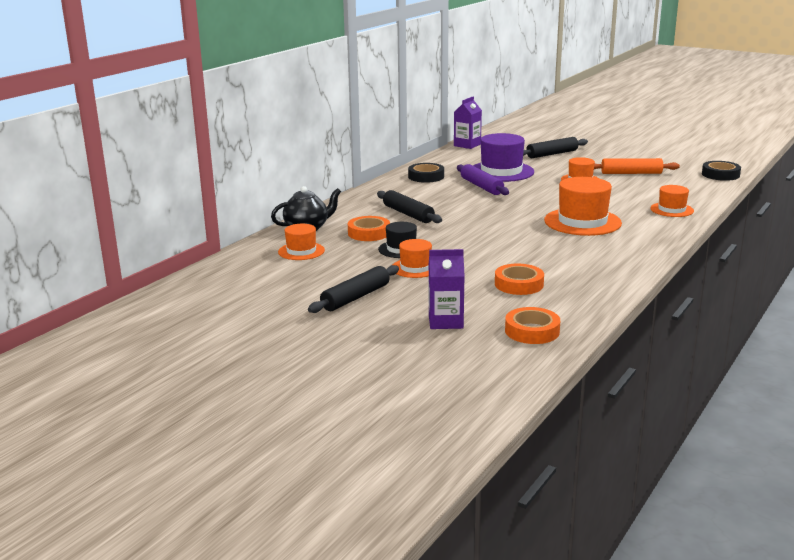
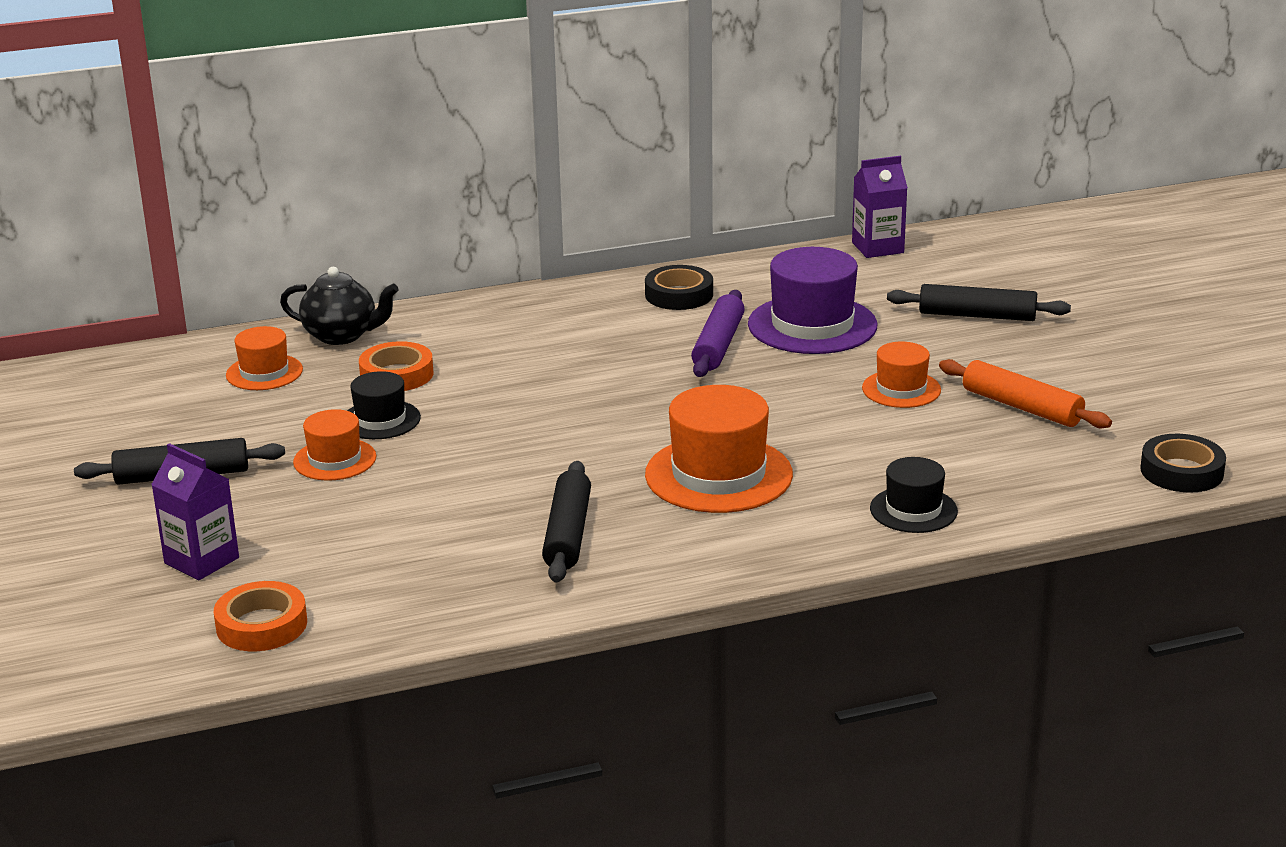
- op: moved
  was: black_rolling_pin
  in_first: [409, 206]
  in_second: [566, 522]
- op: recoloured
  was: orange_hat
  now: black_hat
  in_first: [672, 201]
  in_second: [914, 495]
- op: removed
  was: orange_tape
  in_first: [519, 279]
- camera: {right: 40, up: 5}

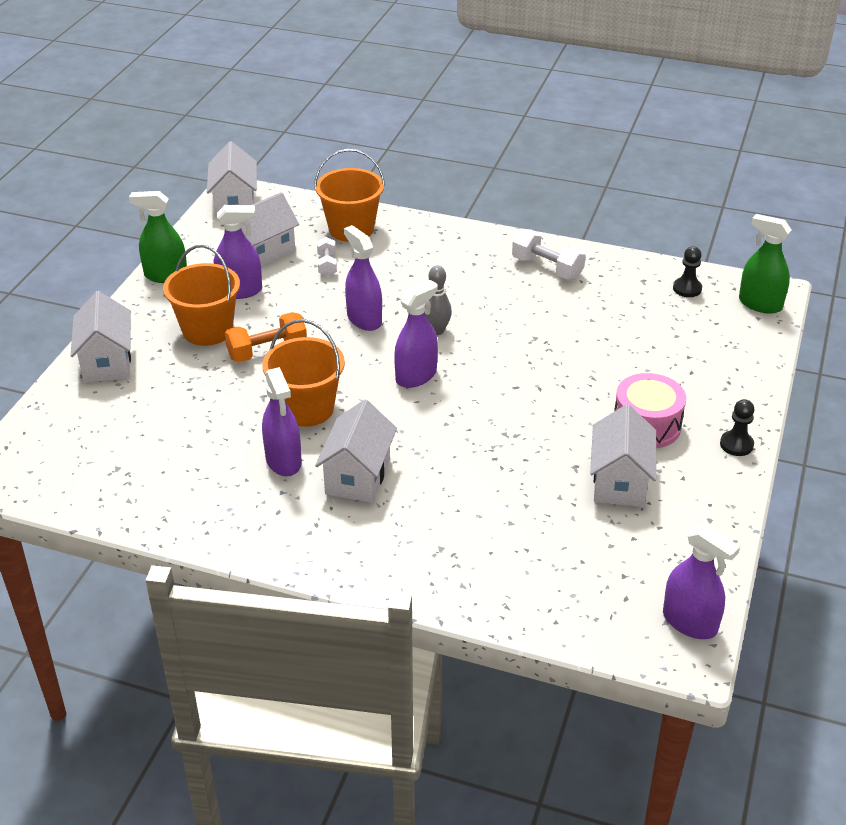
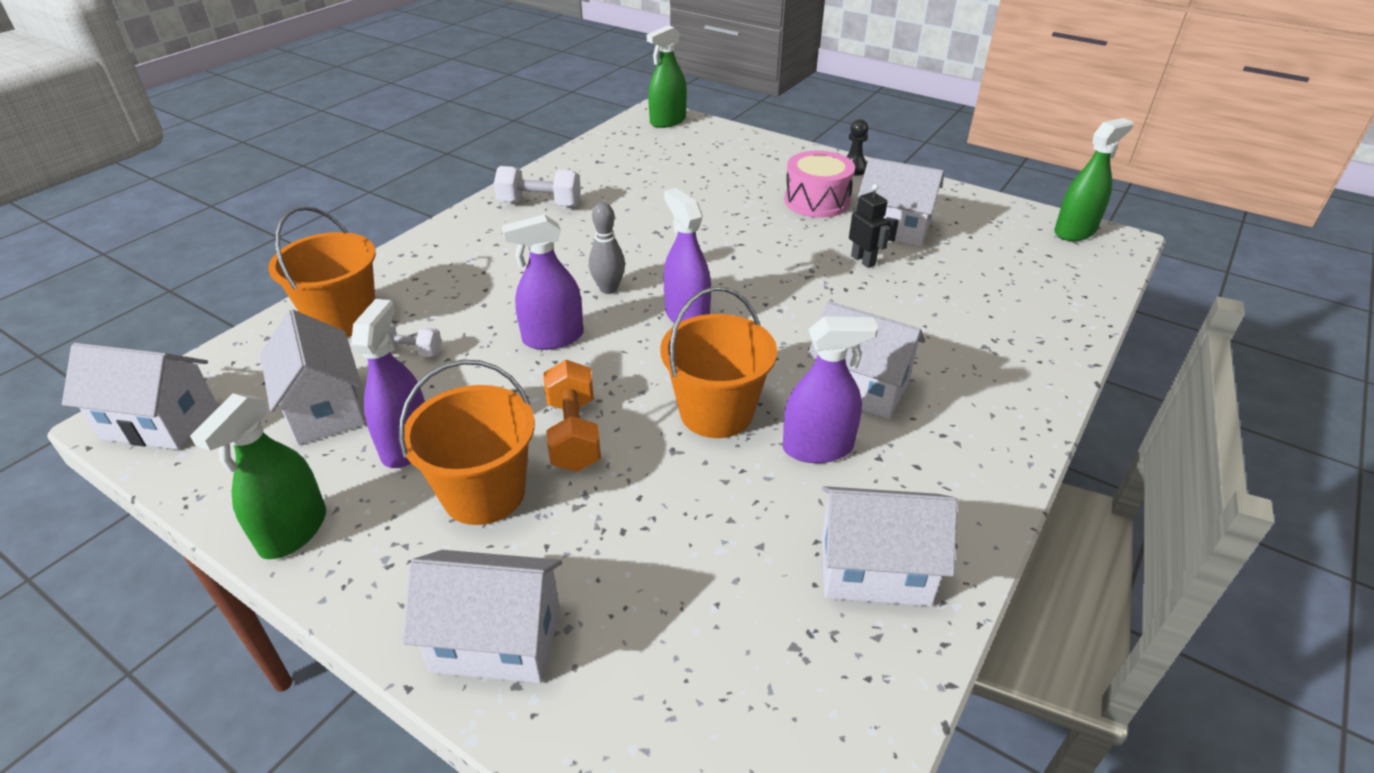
- op: turned
  was: white_dumbbell
  in_first: [549, 254]
  in_second: [537, 186]
  clockwise: 45
- op: added
  now: white_house
  in_second: [889, 546]
- op: added
  now: black_robot
  in_second: [869, 226]
- op: recoloured
  was: purple_spray_bottle
  now: green_spray_bottle
  in_first: [701, 581]
  in_second: [1094, 179]
- op: removed
  was: black_pawn
  in_first: [687, 271]
- camera: {right: -75, up: 0}

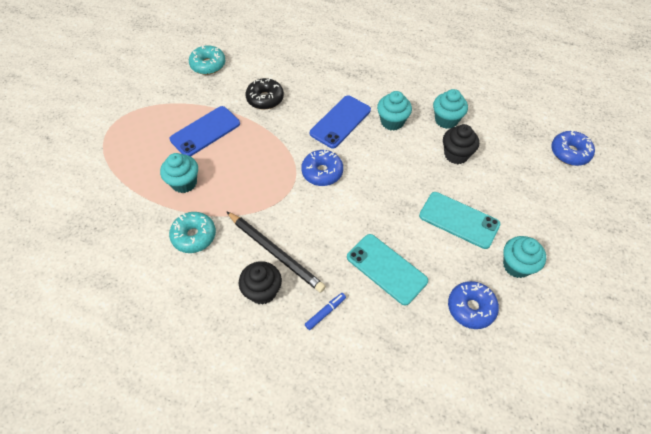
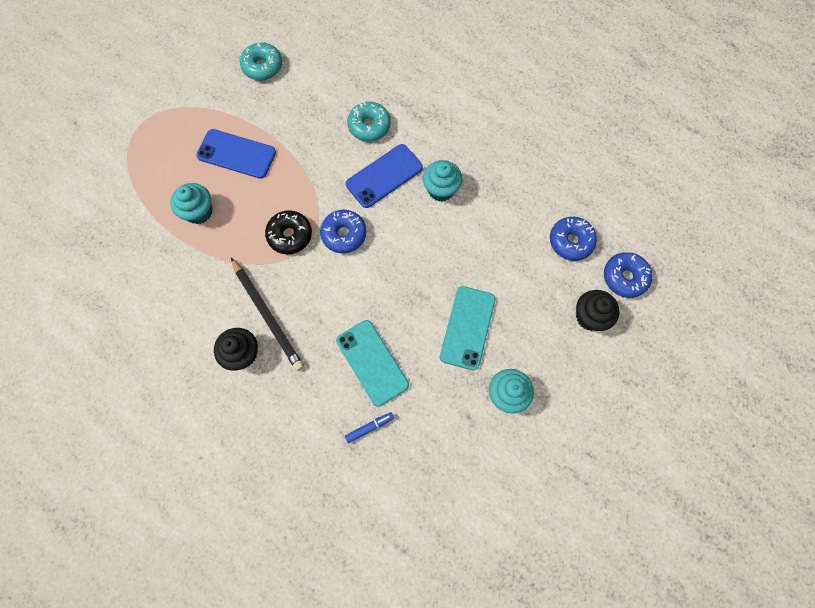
- op: turned
  was: blue_phone
  in_first: [205, 131]
  in_second: [236, 154]
  clockwise: 45
- op: moved
  was: black_donut
  in_first: [265, 94]
  in_second: [288, 232]
- op: moved
  was: blue_marker
  in_first: [325, 311]
  in_second: [369, 427]
- op: moved
  was: turquoise_donut
  in_first: [192, 232]
  in_second: [369, 122]
- op: turned
  was: turquoise_phone
  in_first: [459, 220]
  in_second: [467, 328]
  clockwise: 60
- op: moved
  was: blue_donut
  in_first: [473, 305]
  in_second: [573, 239]
- op: moved
  was: black_cupcake
  in_first: [461, 144]
  in_second: [598, 310]
- op: removed
  was: turquoise_cupcake
  in_first: [450, 109]
- camera: {right: 15, up: 15}

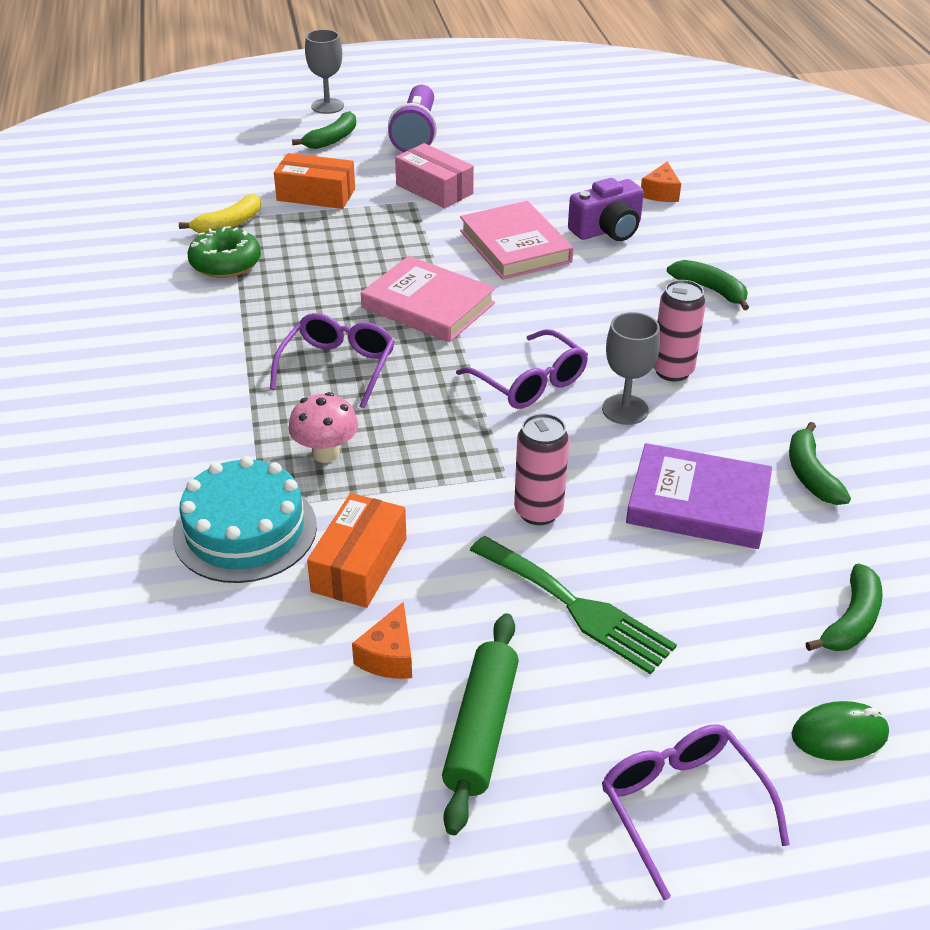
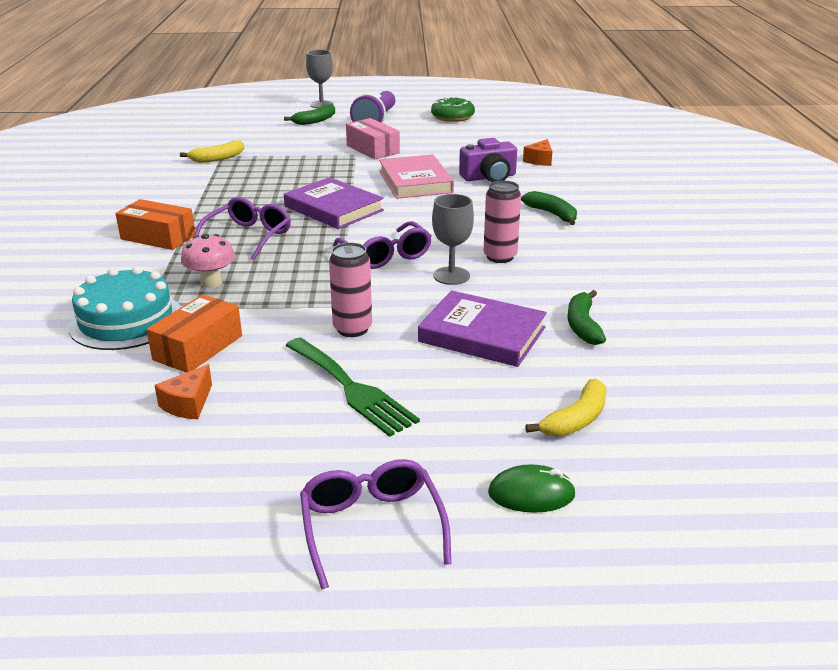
- op: moved
  was: orange_box
  in_first: [314, 181]
  in_second: [155, 224]
- op: recoloured
  was: pink_book
  now: purple_book
  in_first: [428, 299]
  in_second: [334, 203]
- op: moved
  was: green_donut
  in_first: [224, 252]
  in_second: [453, 109]
- op: recoloured
  was: green_banana
  now: yellow_banana
  in_first: [844, 607]
  in_second: [566, 408]
- op: removed
  was: green_rolling_pin
  in_first: [480, 724]
- camera: {right: 10, up: -10}

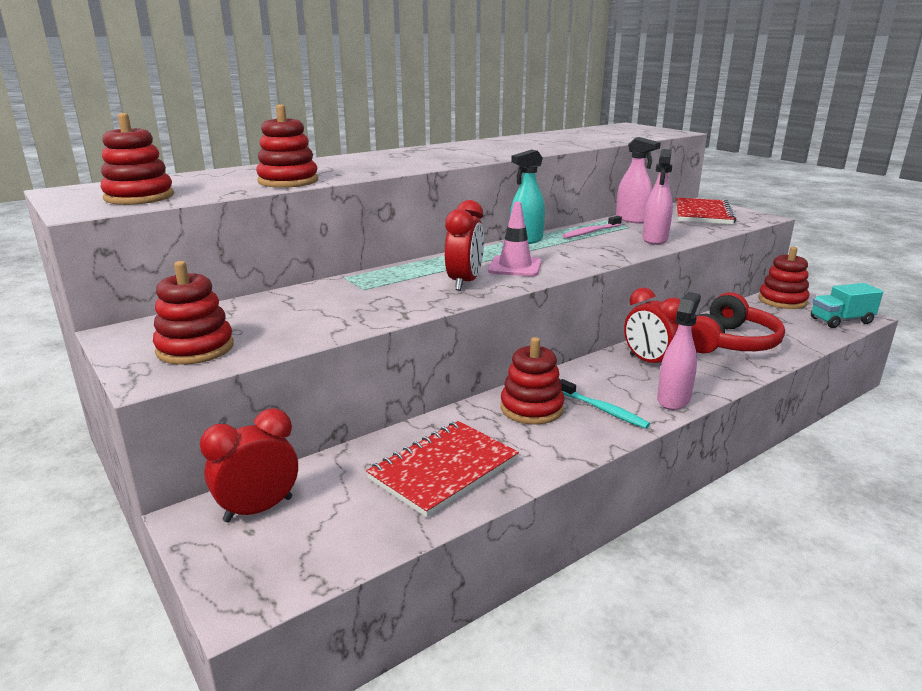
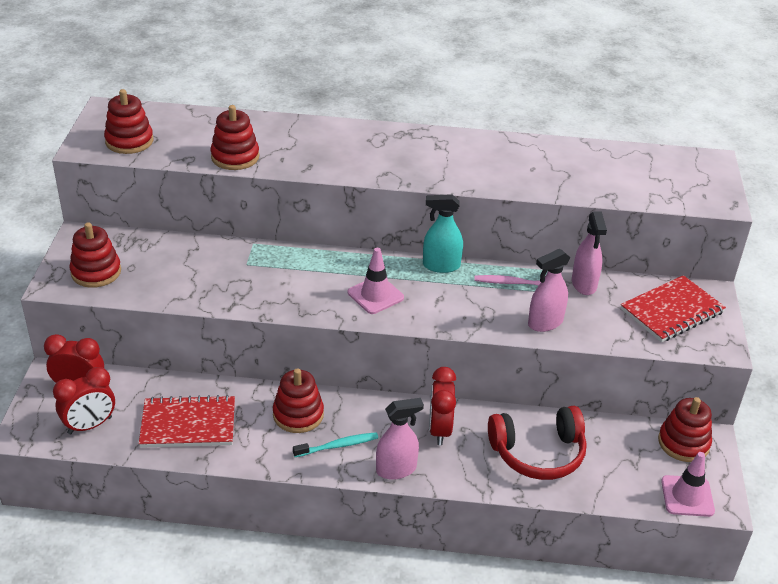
- op: moved
  was: red_clock
  in_first: [464, 245]
  in_second: [84, 400]
- op: turned
  was: turquoise_toothbrush
  in_first: [605, 404]
  in_second: [335, 444]
  clockwise: -105
- op: replaced
  was: turquoise_truck
  now: pink_traffic_cone
  in_first: [847, 305]
  in_second: [688, 484]
- camera: {right: 40, up: 15}

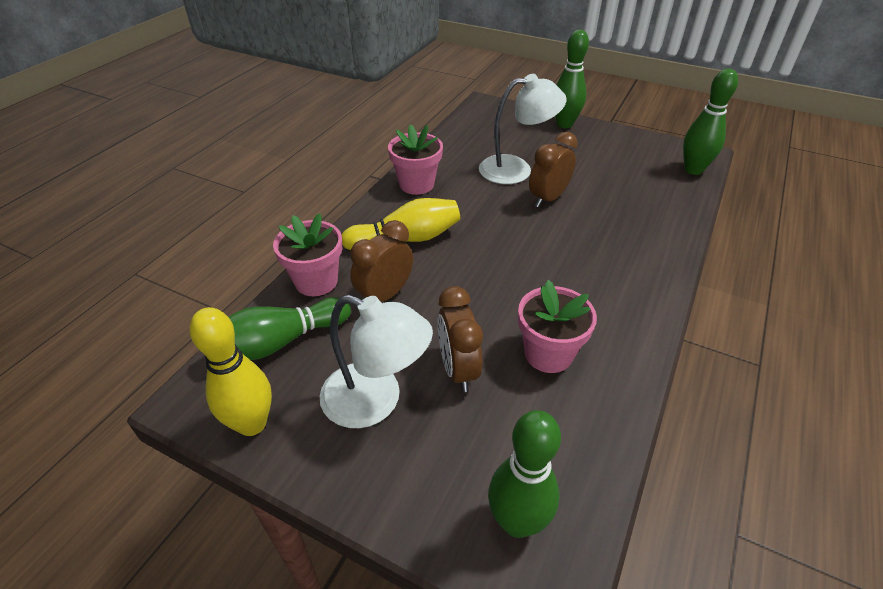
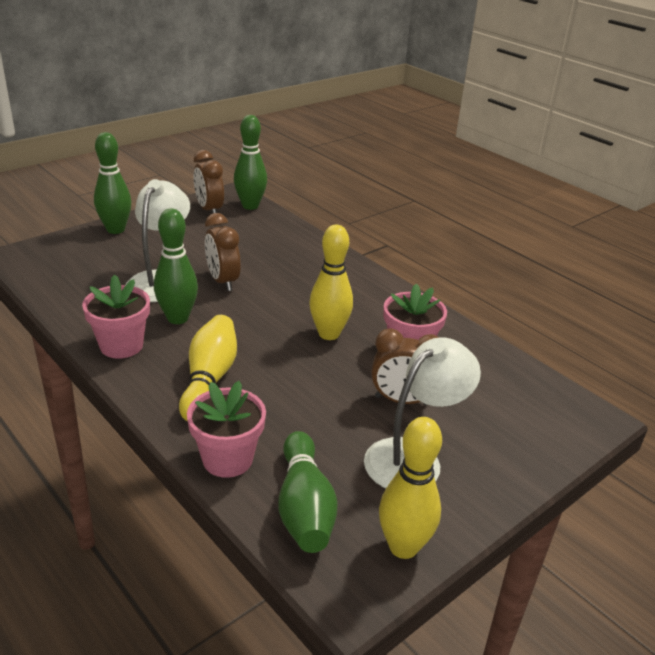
- op: moved
  was: green_bowling_pin
  in_first: [524, 474]
  in_second: [176, 266]
- op: moved
  was: brown_clock
  in_first: [381, 261]
  in_second: [209, 182]
- op: added
  now: yellow_bowling_pin
  in_second: [331, 282]
- camera: {right: -70, up: -10}

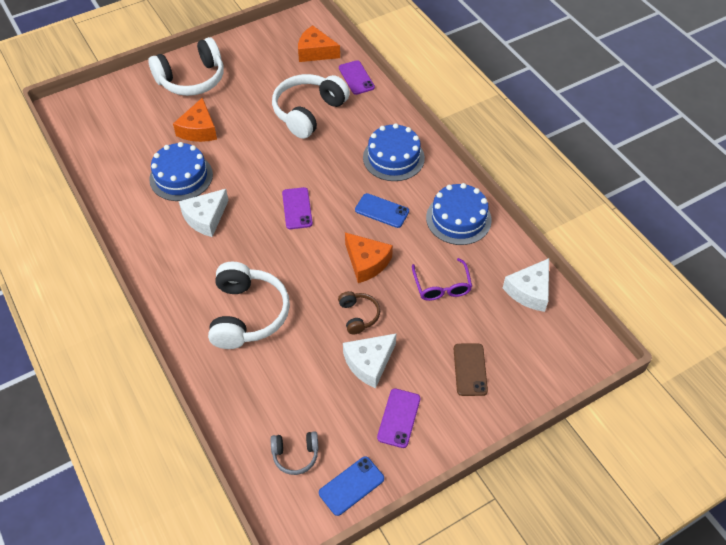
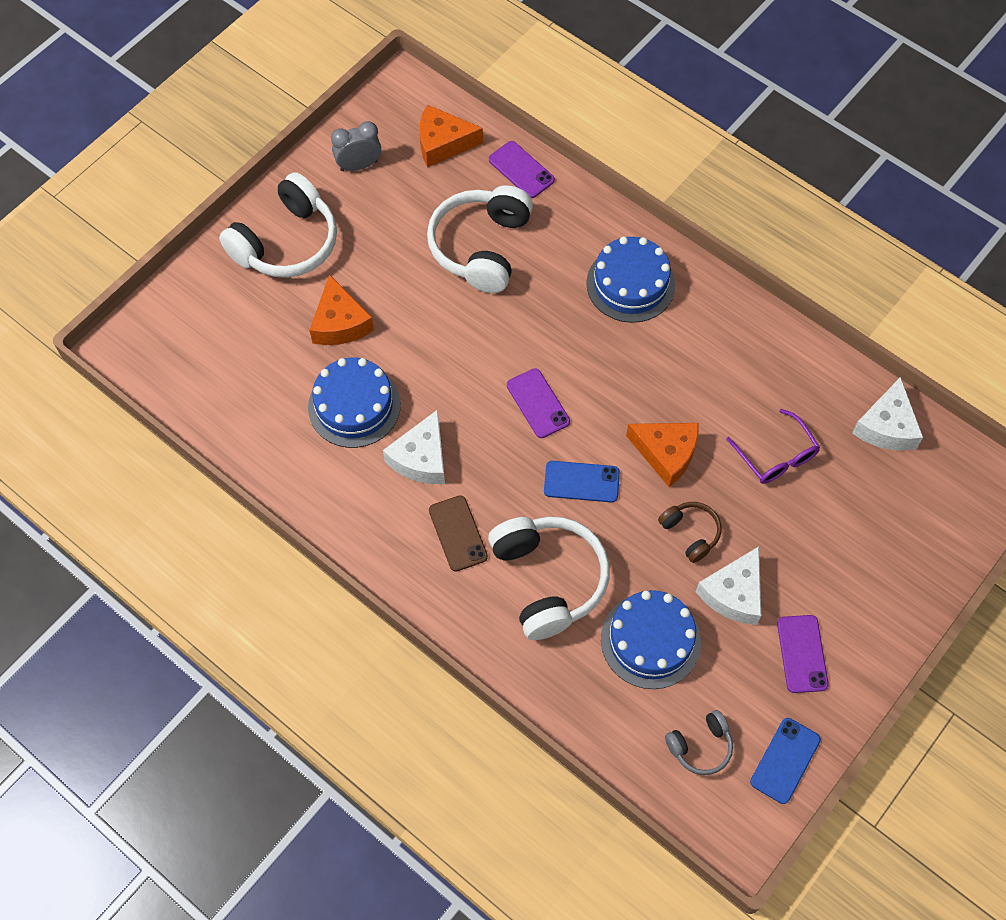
- op: added
  now: grey_clock
  in_second: [356, 146]
- op: moved
  was: brown_phone
  in_first: [471, 370]
  in_second: [458, 533]
- op: moved
  was: blue_phone
  in_first: [382, 210]
  in_second: [582, 482]
- op: moved
  was: blue_cake
  in_first: [459, 214]
  in_second: [651, 639]
- camera: {right: -20, up: 10}

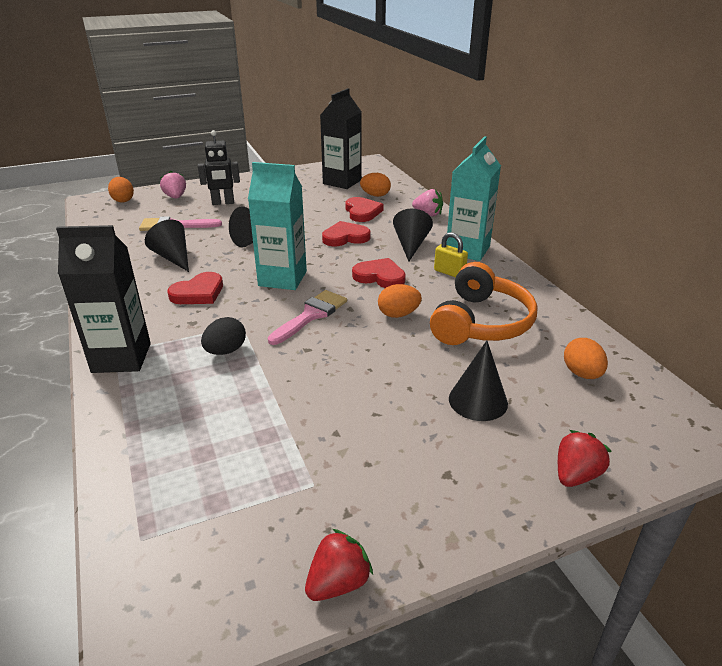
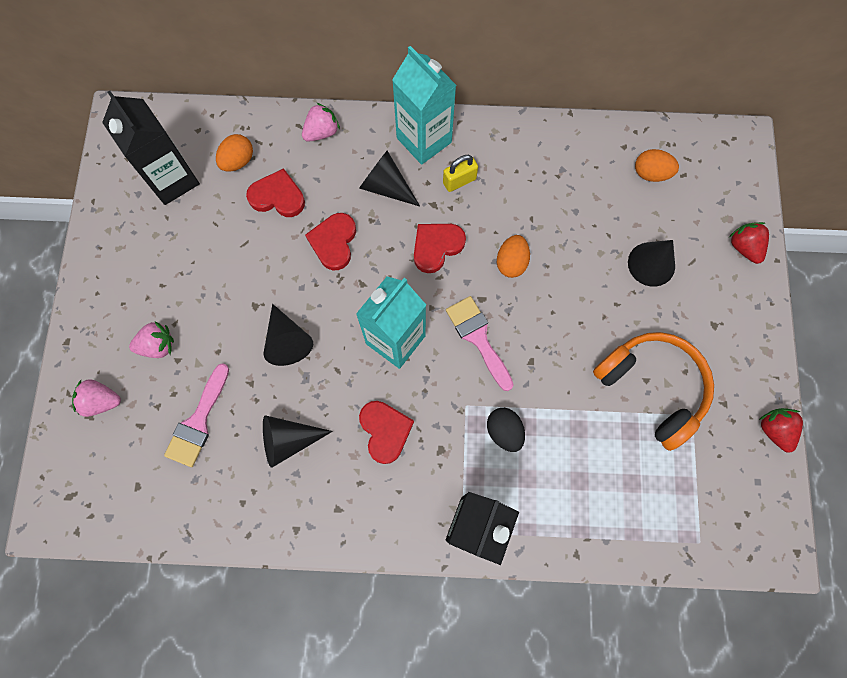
- op: replaced
  was: black_robot
  now: pink_strawberry
  in_first: [219, 167]
  in_second: [151, 339]
- op: moved
  was: orange_headphones
  in_first: [484, 303]
  in_second: [653, 391]
- op: removed
  was: orange_egg
  in_first: [121, 189]
- camera: {right: -65, up: 40}

